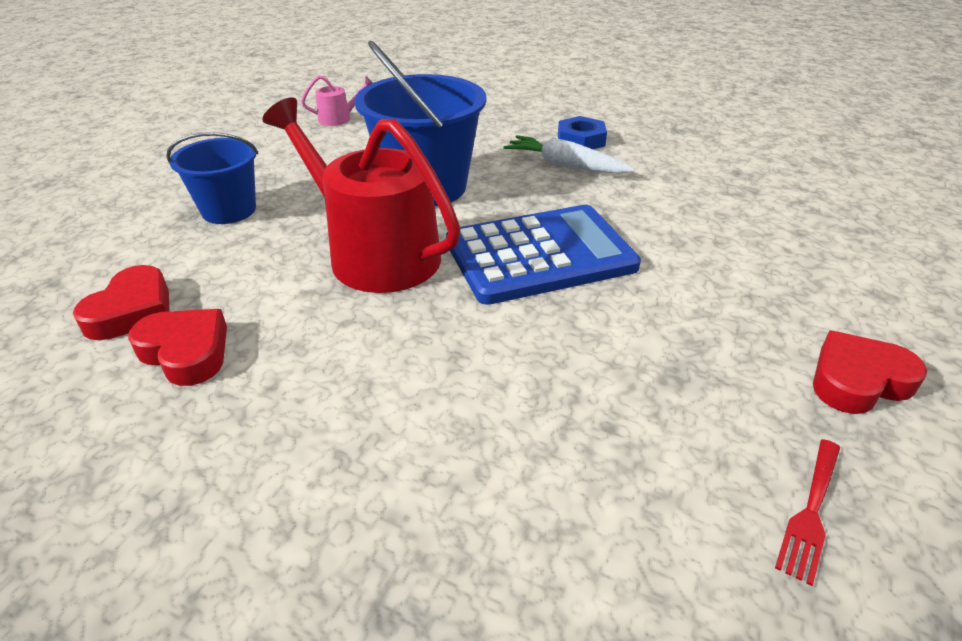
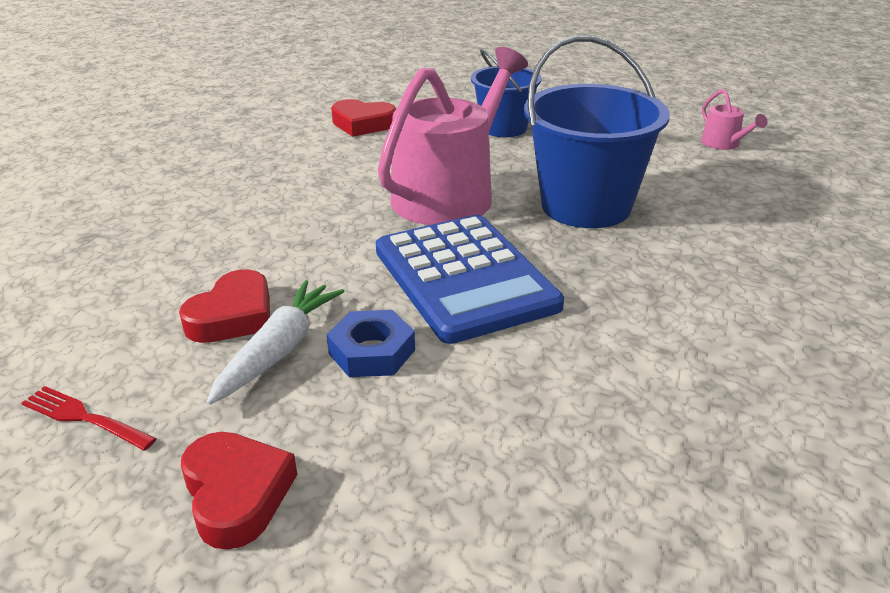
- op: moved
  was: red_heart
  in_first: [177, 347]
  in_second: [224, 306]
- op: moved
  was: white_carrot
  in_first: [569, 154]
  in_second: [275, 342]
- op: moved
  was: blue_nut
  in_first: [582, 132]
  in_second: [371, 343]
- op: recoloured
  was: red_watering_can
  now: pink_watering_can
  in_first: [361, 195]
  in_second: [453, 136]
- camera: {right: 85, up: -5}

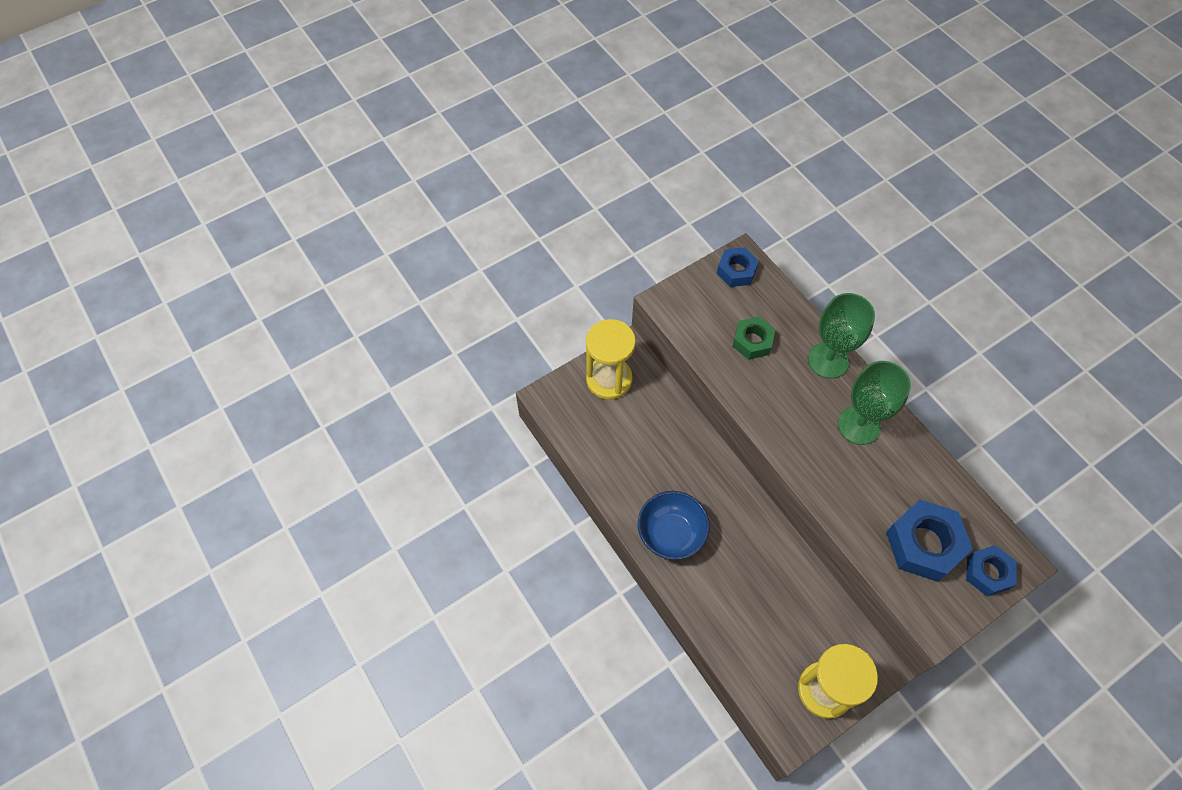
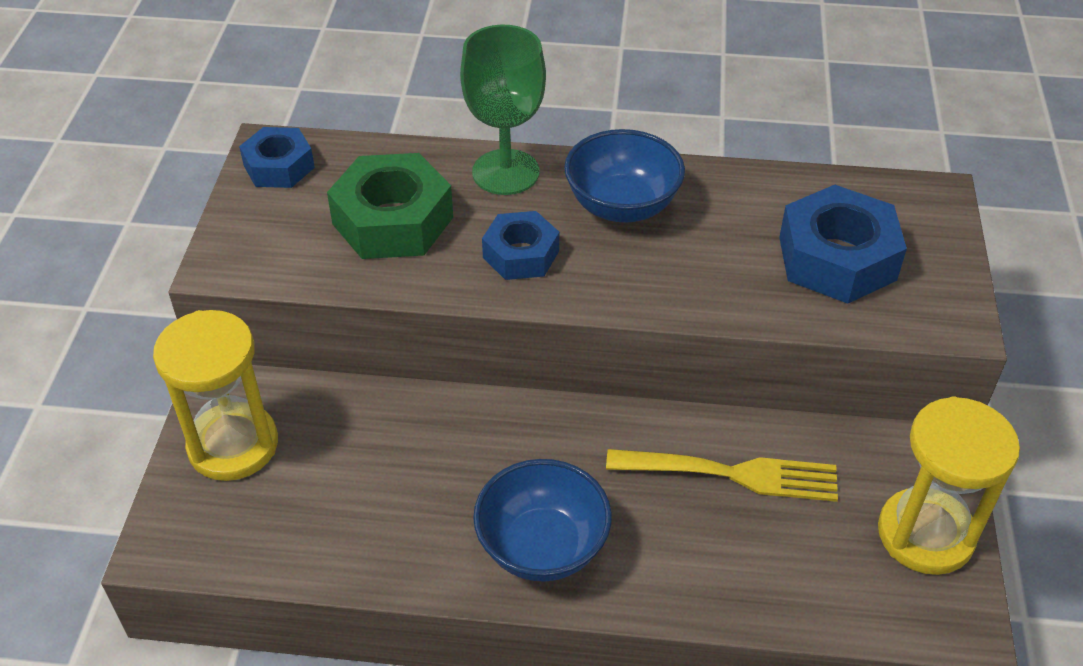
- op: resized
  was: green_nut
  in_first: [754, 338]
  in_second: [390, 206]
  ratio: 1.61
- op: moved
  was: blue_nut
  in_first: [991, 570]
  in_second: [520, 245]
- op: replaced
  was: green_goblet
  now: blue_bowl
  in_first: [874, 403]
  in_second: [624, 176]
- op: added
  now: yellow_fork
  in_second: [722, 475]
- camera: {right: -50, up: -15}

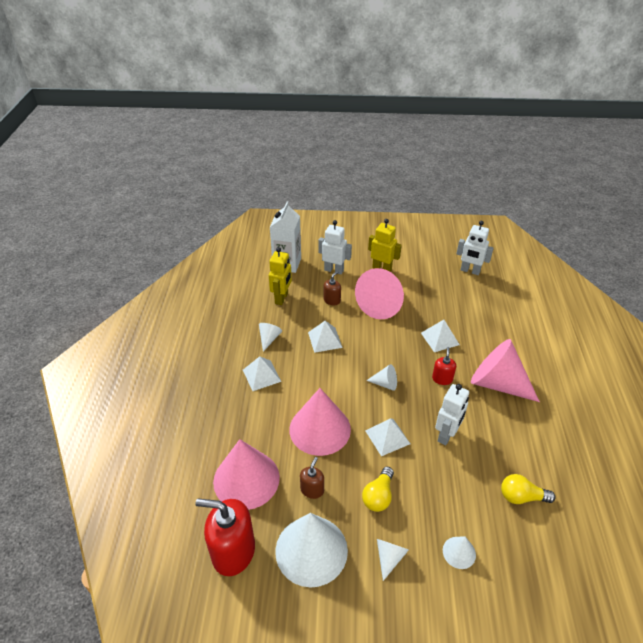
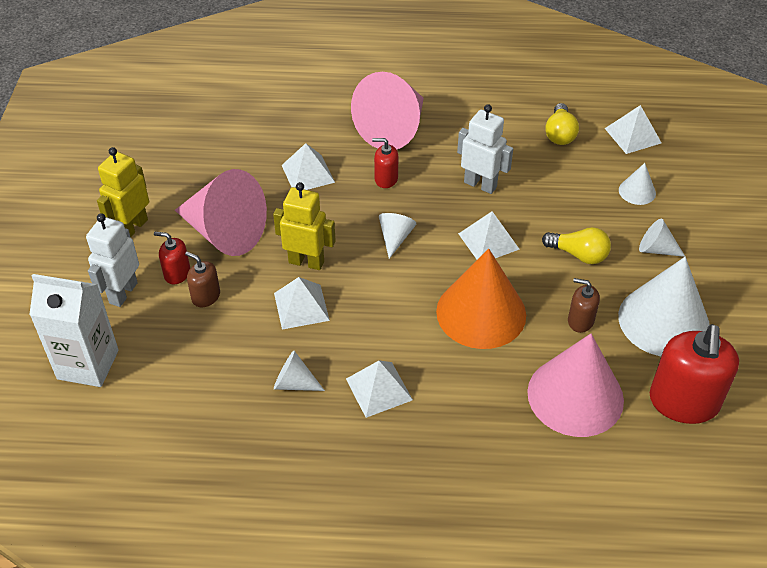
- op: added
  now: red_soap_dispenser
  in_second: [172, 258]
- op: moved
  was: yellow_robot
  in_first: [280, 276]
  in_second: [304, 226]
- op: recoloured
  was: pink_cone
  now: orange_cone
  in_first: [320, 422]
  in_second: [481, 298]
- op: added
  now: white_pyramid
  in_second: [633, 129]
- op: removed
  was: white_robot
  in_first: [475, 248]
- camera: {right: -90, up: 5}

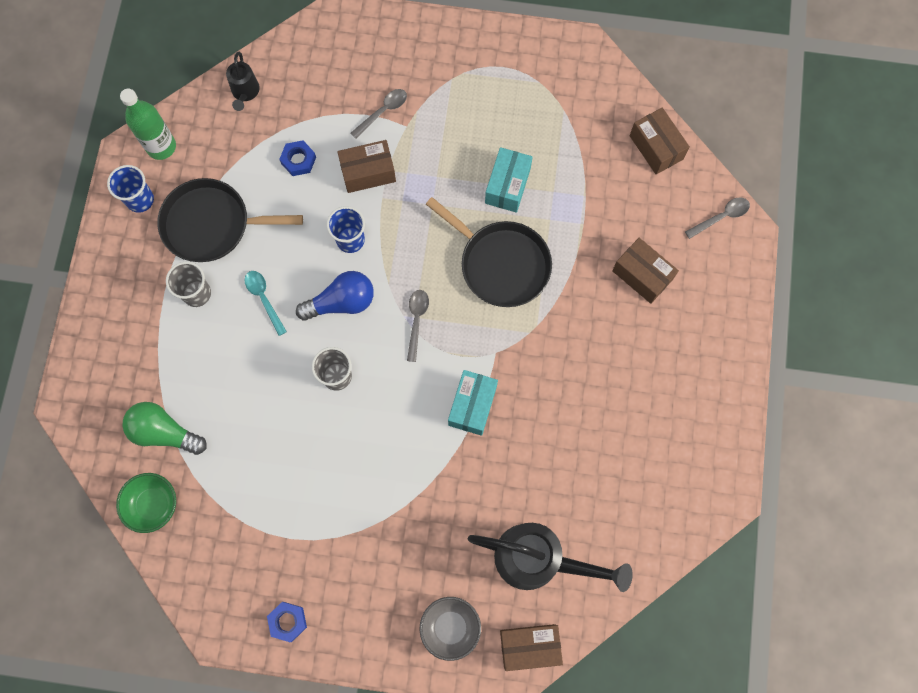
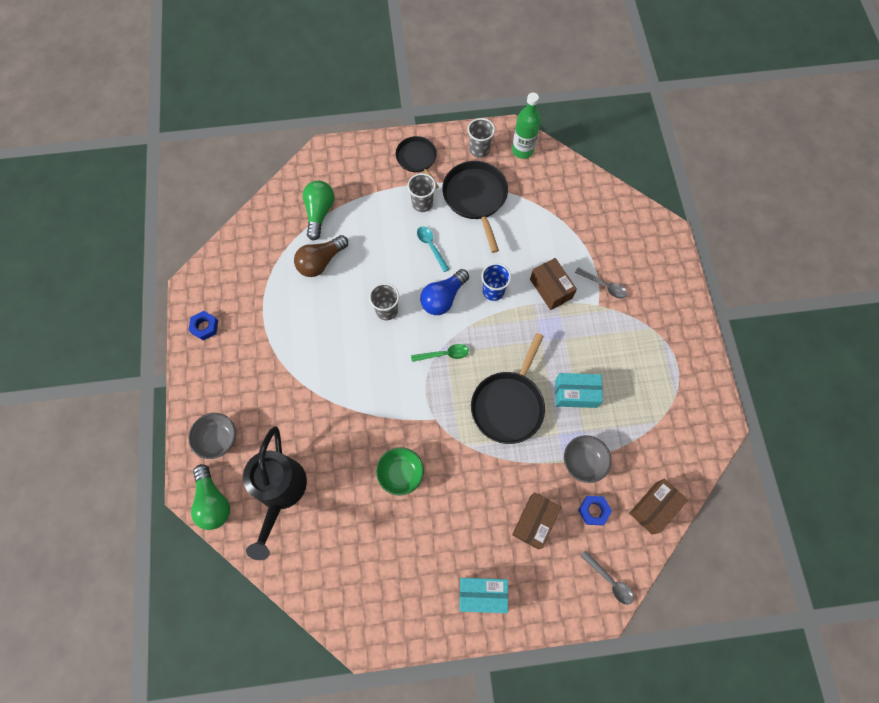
- op: replaced
  was: brown_box
  now: green_light_bulb
  in_first: [531, 647]
  in_second: [210, 497]
- op: added
  now: brown_light_bulb
  in_second: [321, 256]
- op: moved
  was: green_bowl
  in_first: [146, 503]
  in_second: [400, 471]
- op: added
  now: black_pan
  in_second: [417, 162]
- op: recoloured
  was: grey_spoon
  now: green_spoon
  in_first: [418, 326]
  in_second: [440, 353]
- op: turned
  was: turquoise_spoon
  in_first: [266, 303]
  in_second: [433, 249]
  clockwise: -75
- op: turned
  was: blue_light_bulb
  in_first: [335, 296]
  in_second: [444, 292]
  clockwise: 75
- op: moved
  was: turquoise_box
  in_first: [473, 403]
  in_second: [483, 595]
- op: recoloured
  was: blue_cup
  now: grey_cup
  in_first: [130, 189]
  in_second: [481, 138]
- op: added
  now: grey_bowl
  in_second: [587, 459]
- op: moved
  was: blue_nut
  in_first: [297, 158]
  in_second: [595, 511]
- op: removed
  was: black_watering_can
  in_first: [243, 81]
- camera: {right: 75, up: -5}

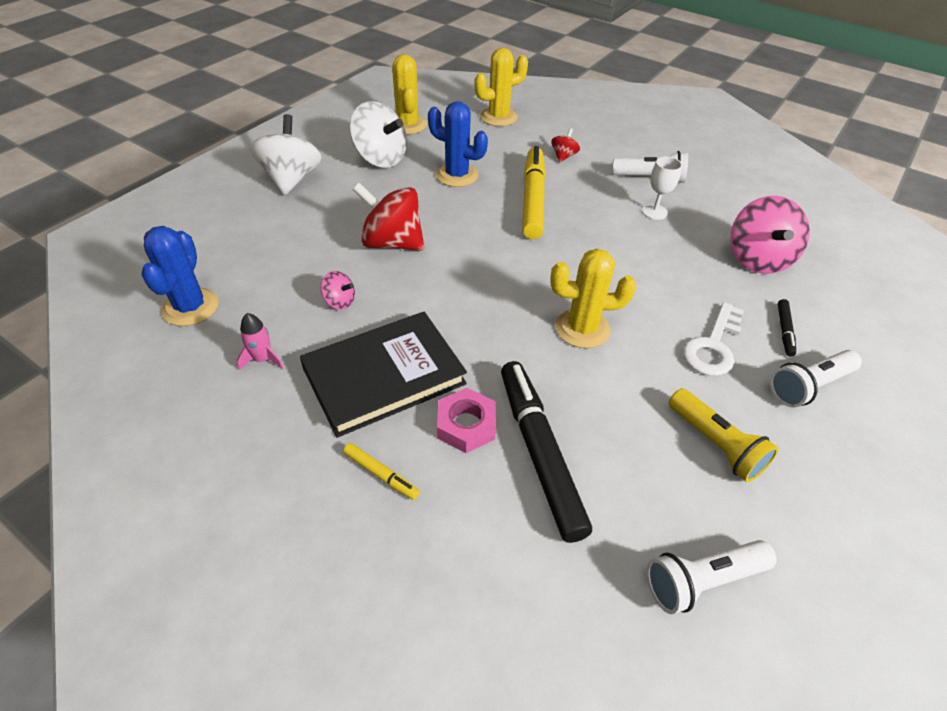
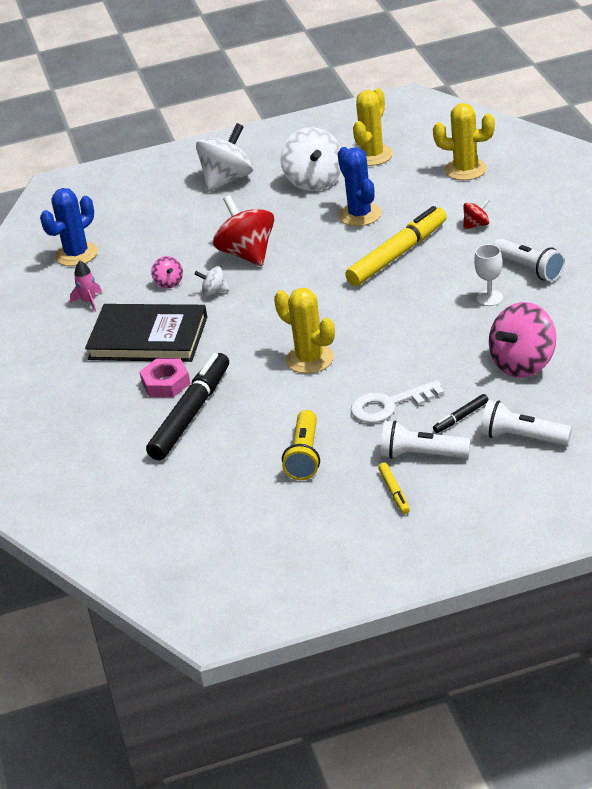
- op: added
  now: white_spinning_top
  in_second: [212, 281]
- op: moved
  was: yellow_marker
  in_first: [381, 471]
  in_second: [394, 488]
- op: moved
  was: white_flashlight
  in_first: [712, 577]
  in_second: [526, 422]
- camera: {right: 45, up: -10}

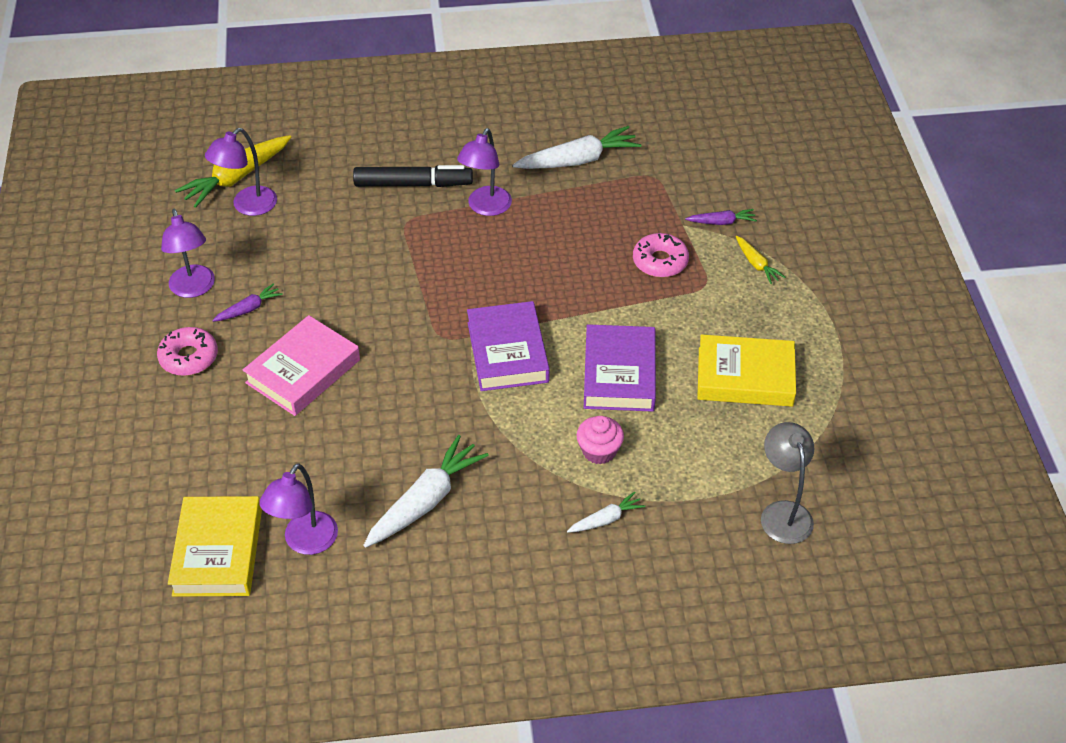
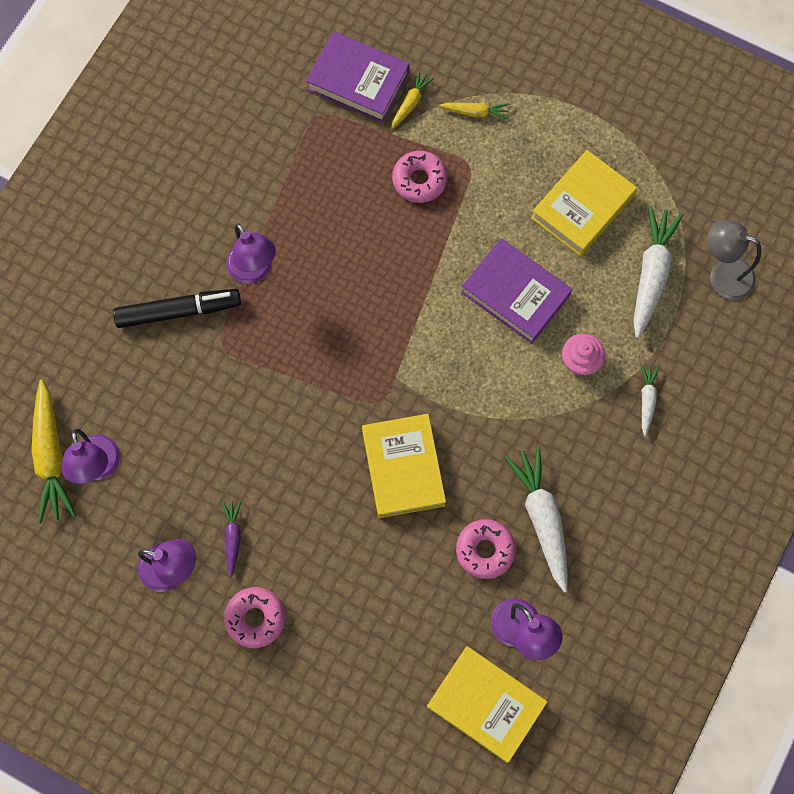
- op: turned
  was: black_marker
  in_first: [413, 176]
  in_second: [177, 308]
  clockwise: 45
- op: moved
  was: purple_book
  in_first: [508, 346]
  in_second: [358, 77]
- op: added
  now: yellow_book
  in_second: [404, 466]
- op: recoloured
  was: purple_carrot
  now: yellow_carrot
  in_first: [721, 217]
  in_second: [412, 99]
- op: added
  now: pink_donut
  in_second: [486, 549]
- op: moved
  was: white_carrot
  in_first: [576, 147]
  in_second: [658, 272]
- op: removed
  was: pink_book
  in_first: [301, 365]
- camera: {right: -55, up: 25}

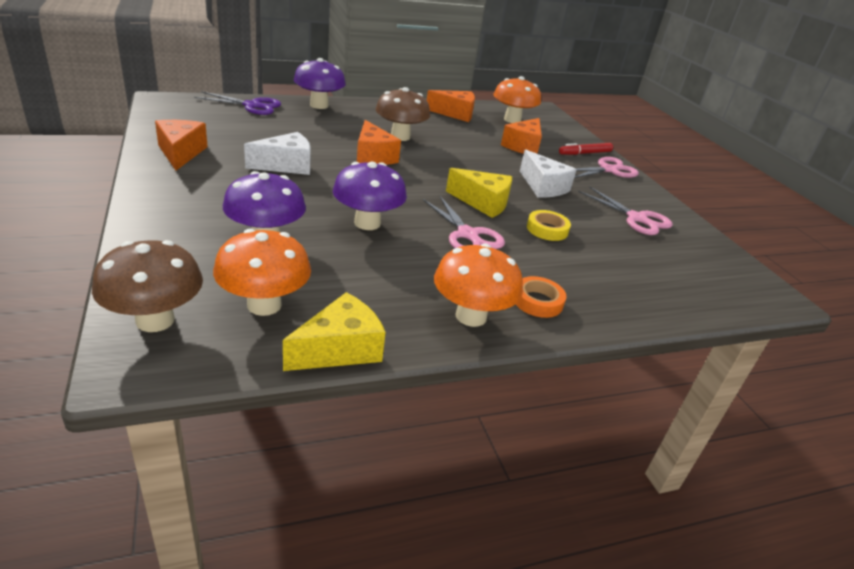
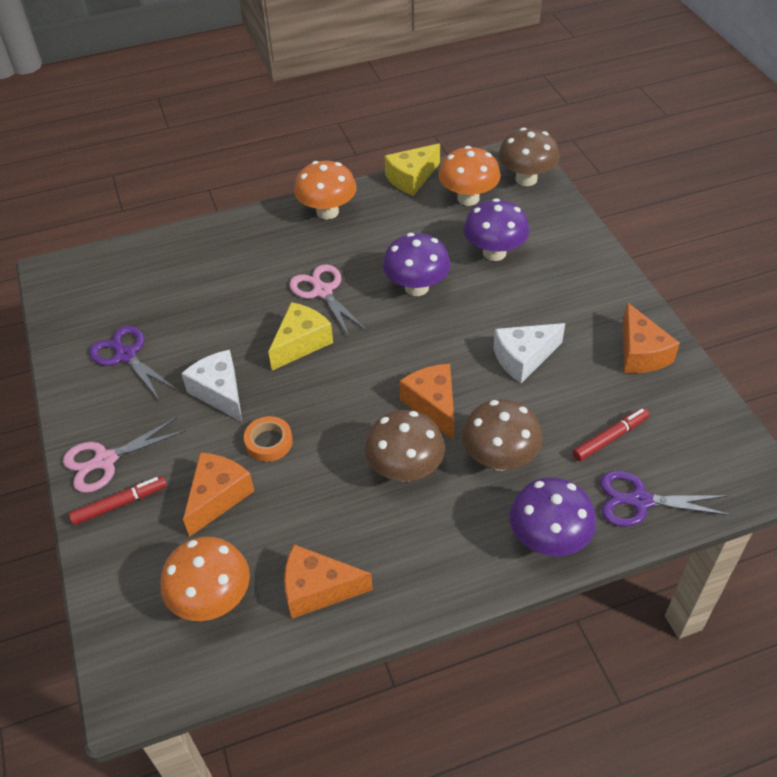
- op: recoloured
  was: pink_scissors
  now: purple_scissors
  in_first: [625, 210]
  in_second: [133, 363]
- op: moved
  was: orange_tape
  in_first: [541, 297]
  in_second: [268, 439]
- op: turned
  was: yellow_cheese
  in_first: [479, 193]
  in_second: [300, 336]
  clockwise: 105
- op: added
  now: brown_mushroom
  in_second: [502, 435]
- op: added
  now: red_marker
  in_second: [611, 434]
- op: removed
  was: yellow_tape
  in_first: [549, 225]
- camera: {right: -175, up: 15}

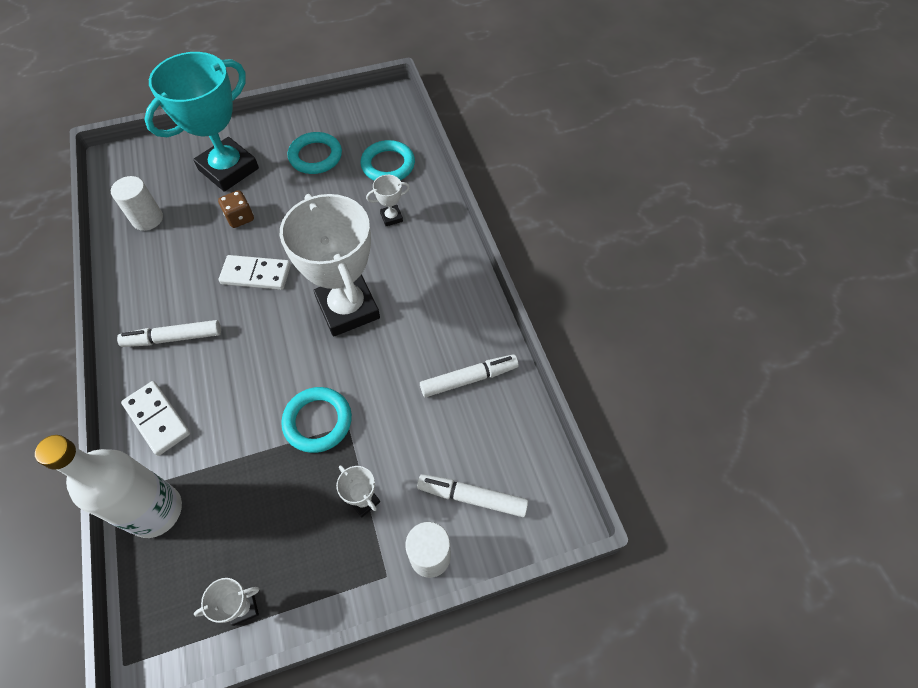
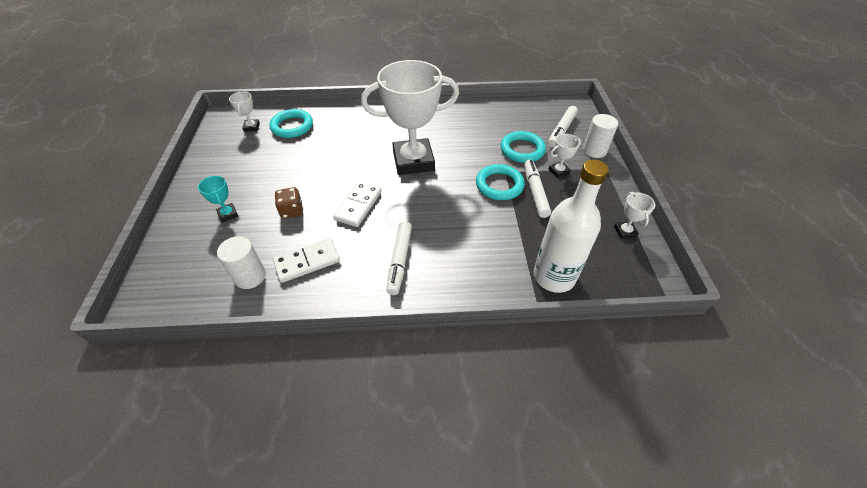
- op: resized
  was: turquoise_trophy
  in_first: [201, 122]
  in_second: [218, 199]
  ratio: 0.4
- op: moved
  was: white_trophy
  in_first: [388, 200]
  in_second: [244, 111]
- op: moved
  was: white_domino
  in_first: [155, 418]
  in_second: [306, 260]
- op: moved
  was: turquoise_ring
  in_first: [315, 153]
  in_second: [523, 147]
- op: moved
  was: white_marker
  in_first: [469, 376]
  in_second: [537, 189]
- camera: {right: -75, up: -10}

